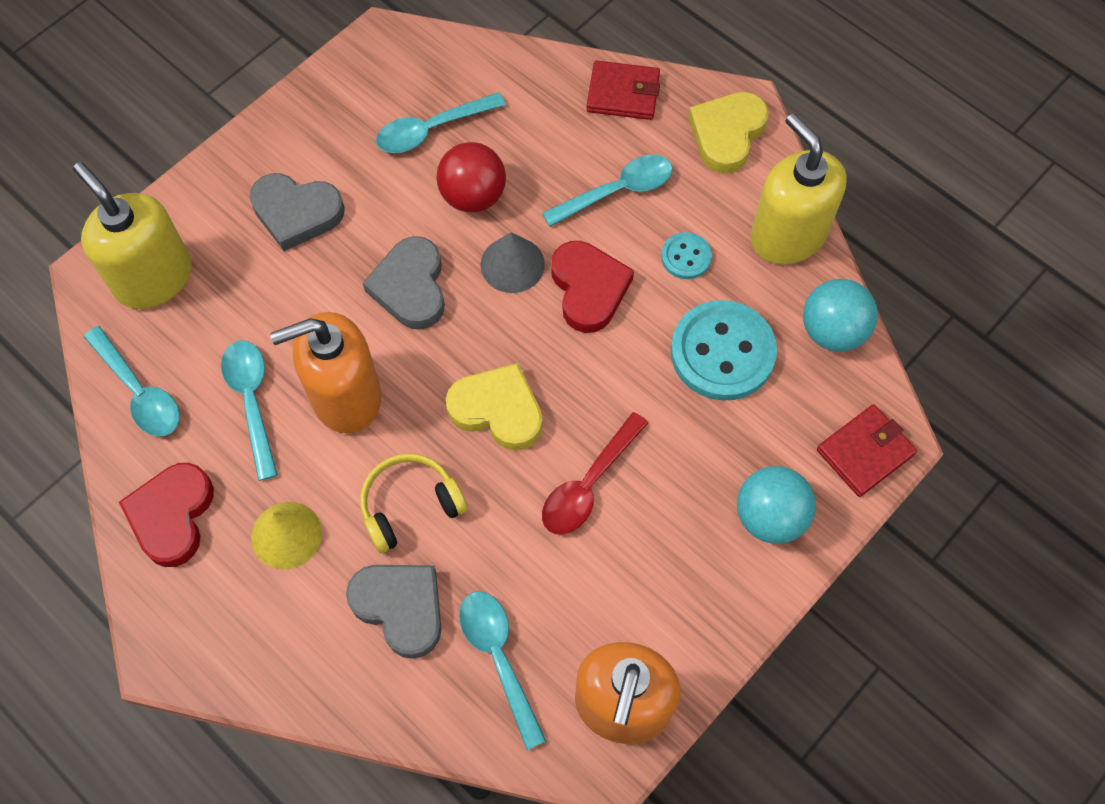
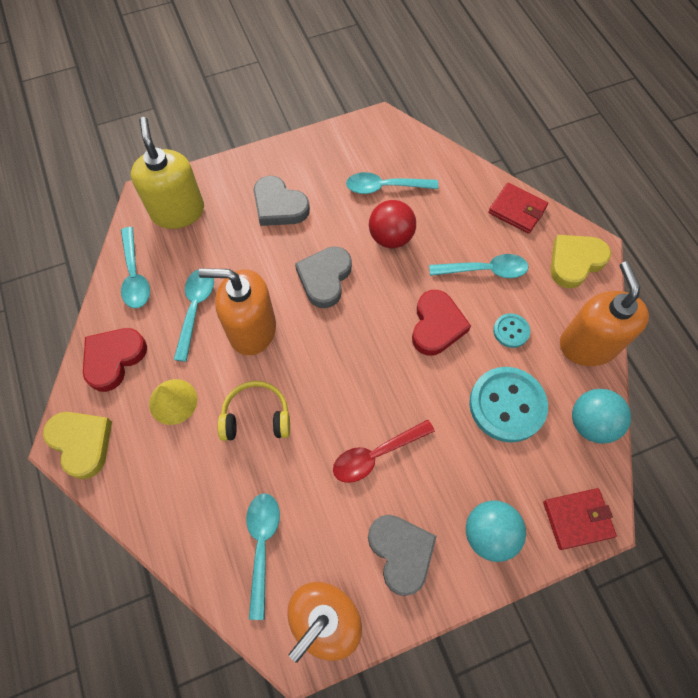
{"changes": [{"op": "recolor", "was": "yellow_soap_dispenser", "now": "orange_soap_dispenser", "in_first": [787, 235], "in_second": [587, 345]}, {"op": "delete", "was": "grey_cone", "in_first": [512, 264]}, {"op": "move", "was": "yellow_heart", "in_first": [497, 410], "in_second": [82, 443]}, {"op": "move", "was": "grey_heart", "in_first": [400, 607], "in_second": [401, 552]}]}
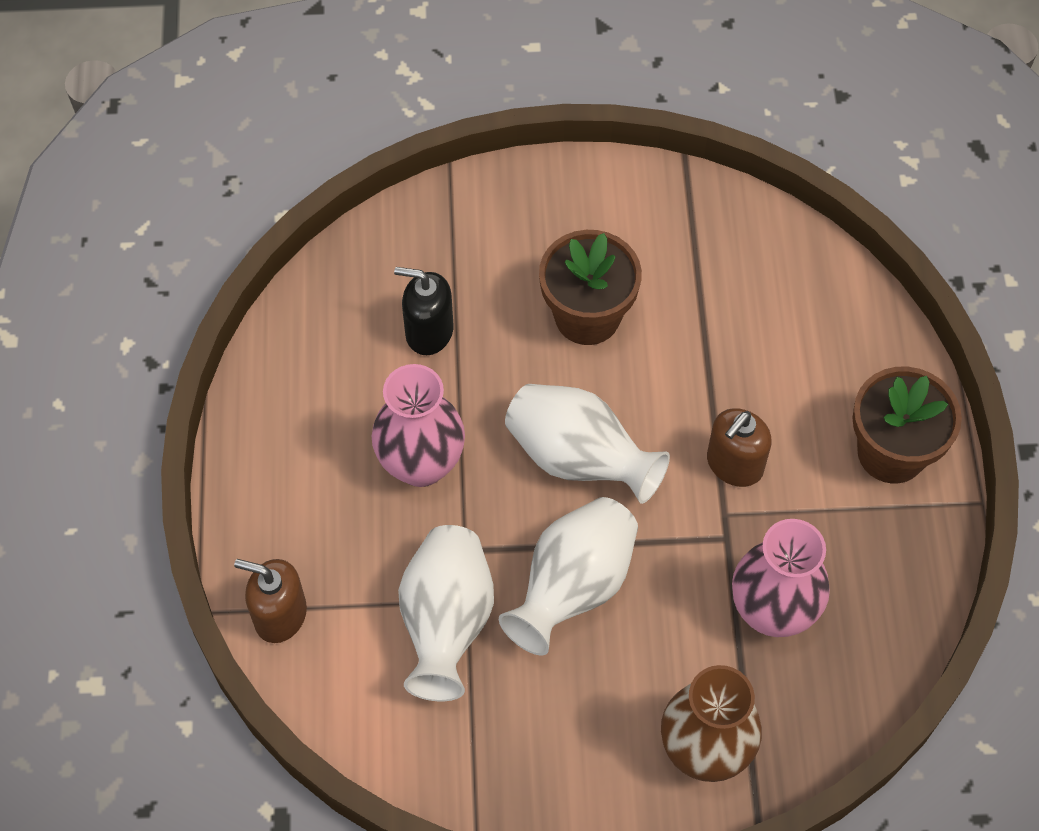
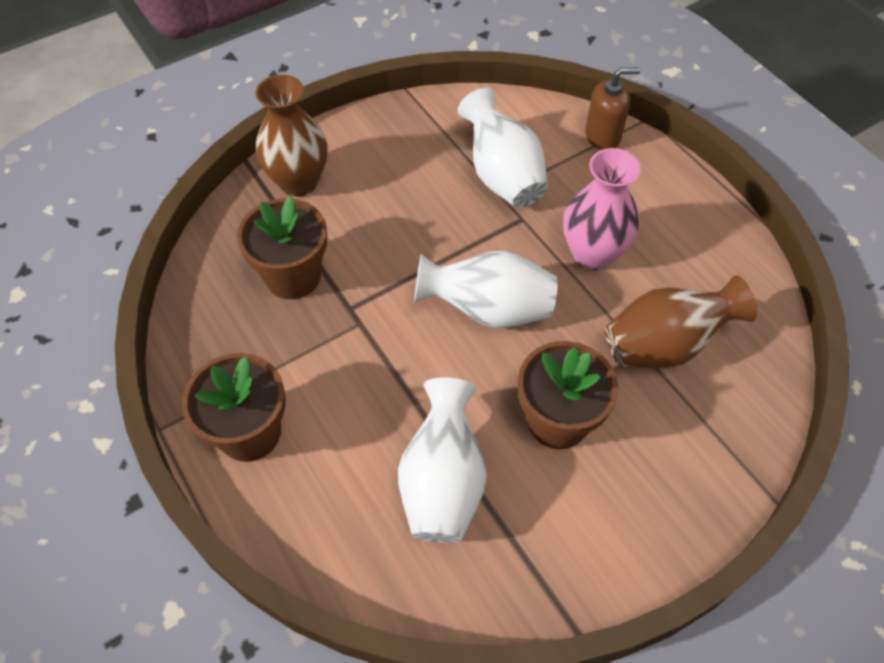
{"changes": [{"op": "replace", "was": "black_soap_dispenser", "now": "brown_vase", "in_first": [429, 331], "in_second": [665, 345]}, {"op": "delete", "was": "brown_soap_dispenser", "in_first": [734, 464]}, {"op": "move", "was": "white_vase", "in_first": [572, 587], "in_second": [443, 482]}, {"op": "replace", "was": "pink_vase", "now": "brown_flower_pot", "in_first": [772, 611], "in_second": [293, 276]}]}
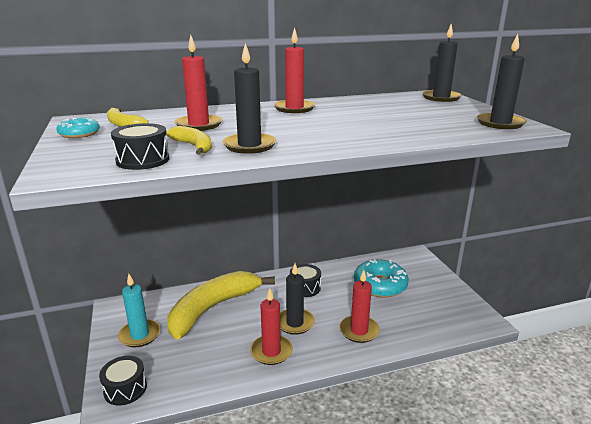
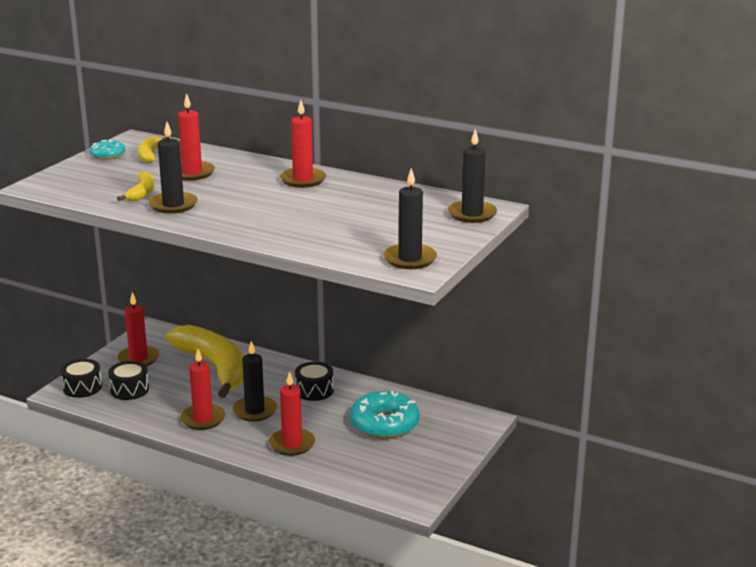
{"changes": [{"op": "move", "was": "black_drum", "in_first": [143, 160], "in_second": [129, 390]}, {"op": "rotate", "was": "yellow_banana", "in_first": [213, 308], "in_second": [215, 367], "clockwise": 60}, {"op": "recolor", "was": "turquoise_candle", "now": "red_candle", "in_first": [140, 335], "in_second": [138, 359]}]}
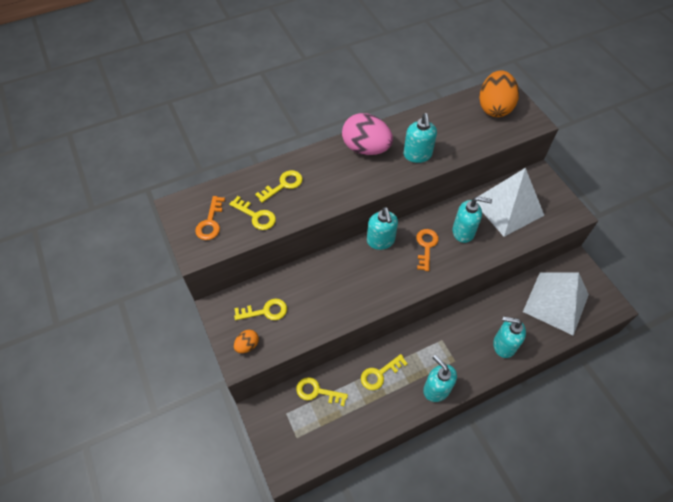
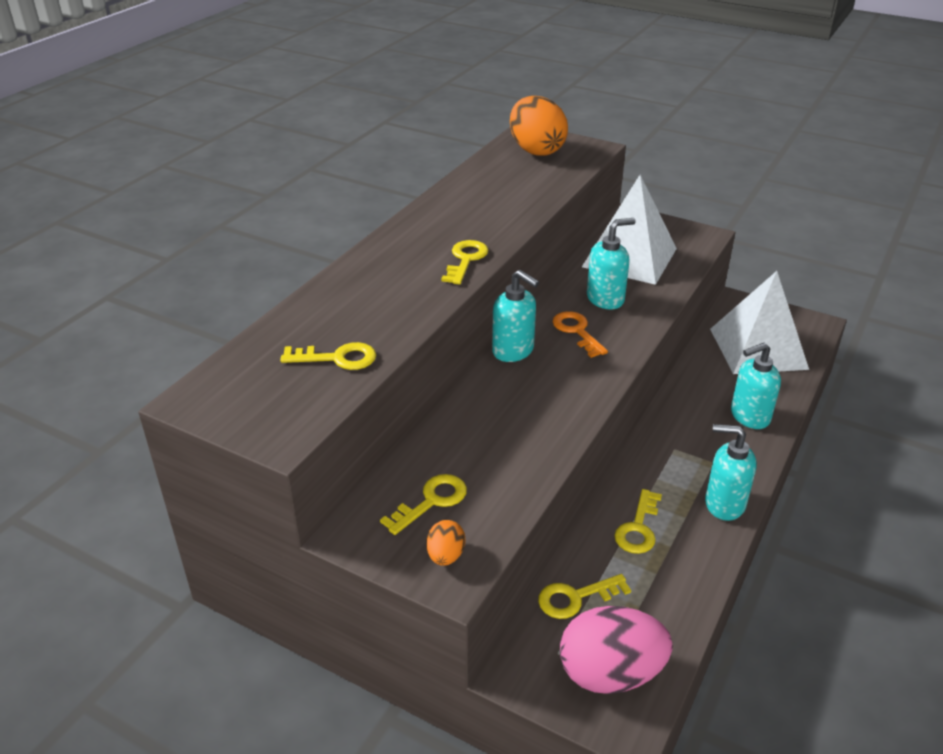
{"changes": [{"op": "move", "was": "pink_egg", "in_first": [366, 148], "in_second": [610, 673]}, {"op": "delete", "was": "turquoise_soap_dispenser", "in_first": [417, 155]}, {"op": "move", "was": "yellow_key", "in_first": [283, 185], "in_second": [465, 260]}, {"op": "delete", "was": "orange_key", "in_first": [210, 222]}]}
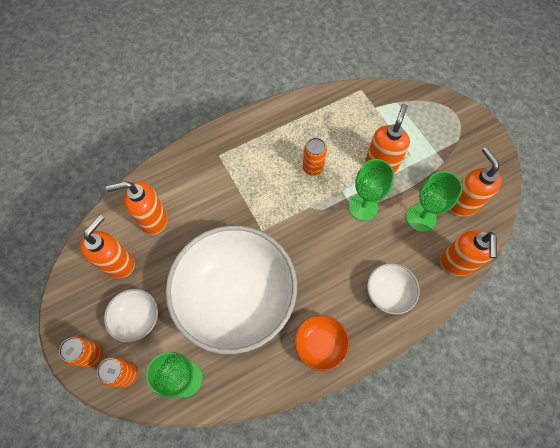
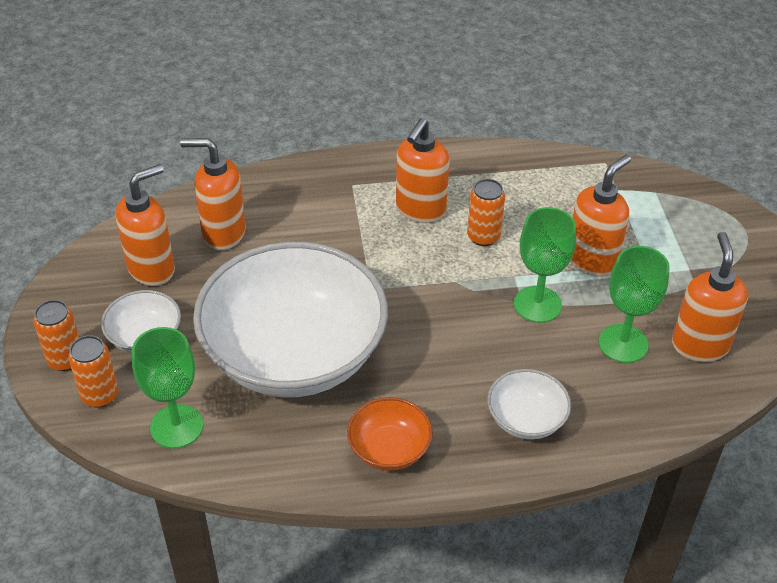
{"changes": [{"op": "move", "was": "orange_soap_dispenser", "in_first": [456, 263], "in_second": [420, 210]}]}
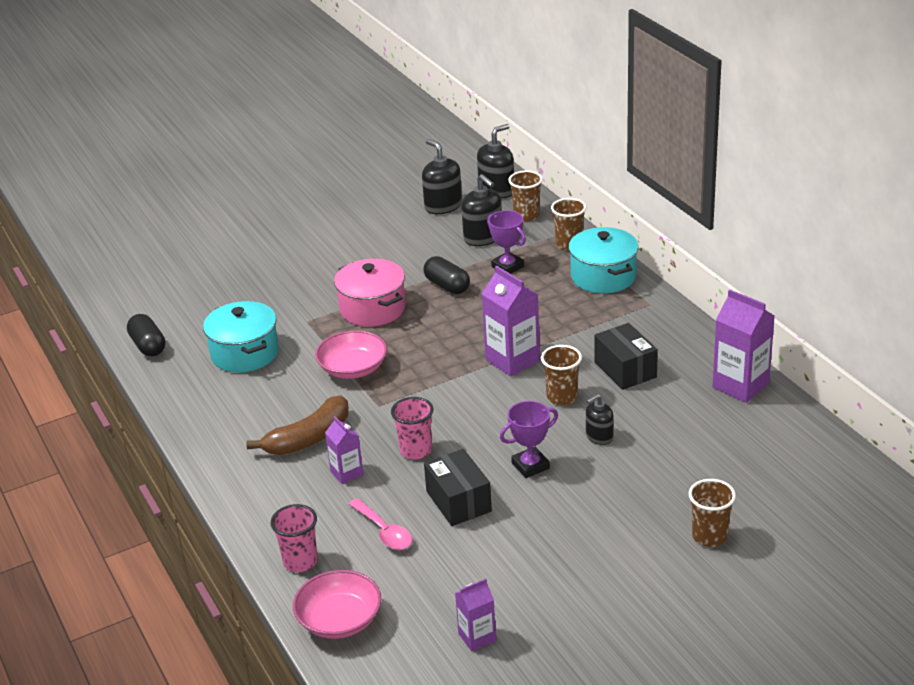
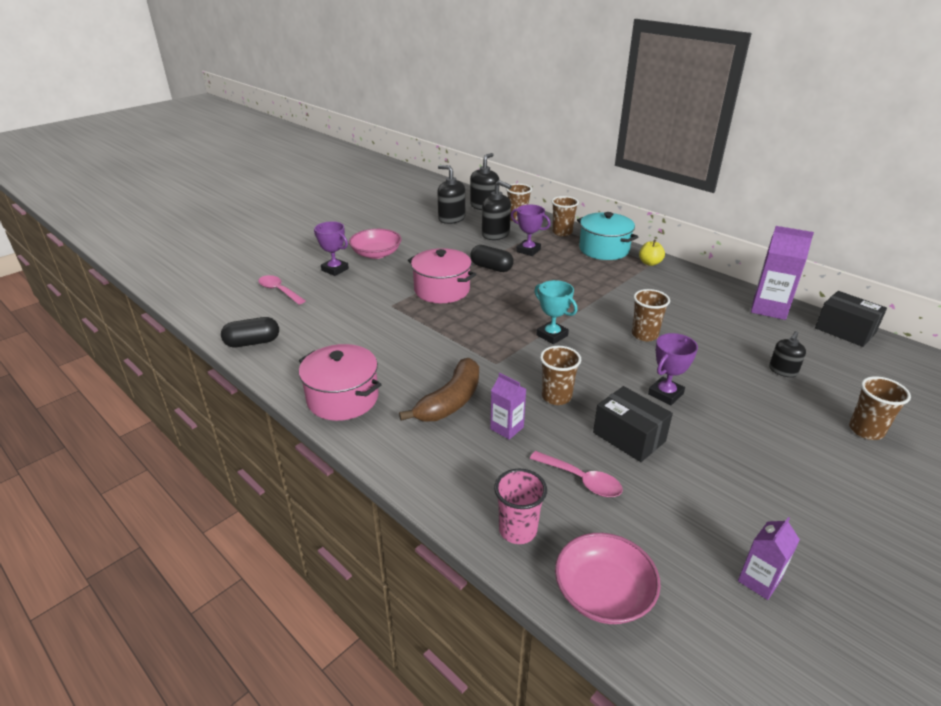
{"changes": [{"op": "delete", "was": "purple_carton", "in_first": [512, 360]}, {"op": "delete", "was": "turquoise_pot", "in_first": [245, 353]}, {"op": "rotate", "was": "black_capsule", "in_first": [148, 346], "in_second": [252, 342], "clockwise": -60}, {"op": "move", "was": "black_box", "in_first": [625, 370], "in_second": [845, 330]}, {"op": "move", "was": "pink_bowl", "in_first": [353, 368], "in_second": [376, 254]}, {"op": "move", "was": "black_soap_dispenser", "in_first": [599, 436], "in_second": [783, 370]}, {"op": "recolor", "was": "pink_cup", "now": "brown_cup", "in_first": [416, 450], "in_second": [556, 397]}, {"op": "insert", "now": "purple_trophy", "in_second": [335, 269]}, {"op": "insert", "now": "yellow_apple", "in_second": [649, 263]}, {"op": "insert", "now": "pink_spoon", "in_second": [279, 291]}, {"op": "insert", "now": "turquoise_trophy", "in_second": [552, 335]}, {"op": "insert", "now": "pink_pot", "in_second": [343, 398]}]}
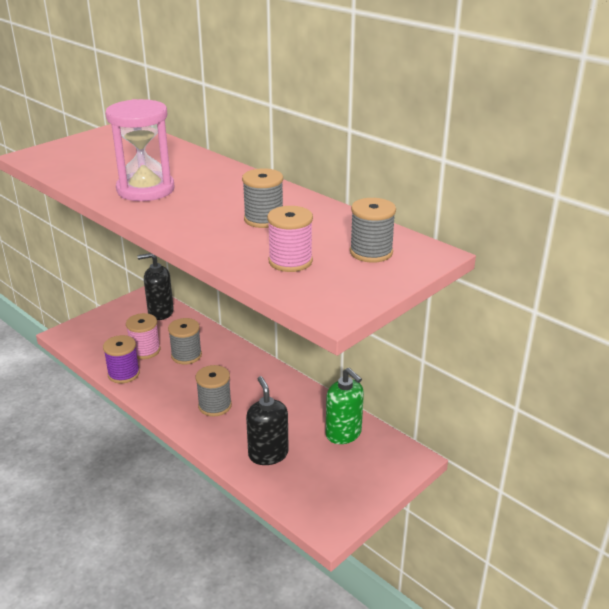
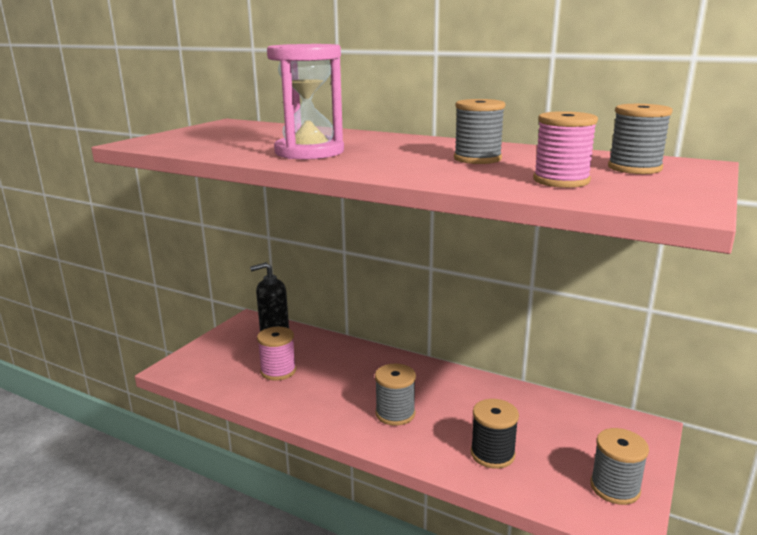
{"changes": [{"op": "move", "was": "grey_spool", "in_first": [186, 355], "in_second": [615, 488]}, {"op": "delete", "was": "purple_spool", "in_first": [124, 374]}, {"op": "delete", "was": "green_soap_dispenser", "in_first": [343, 434]}, {"op": "replace", "was": "black_soap_dispenser", "now": "black_spool", "in_first": [268, 454], "in_second": [492, 454]}]}
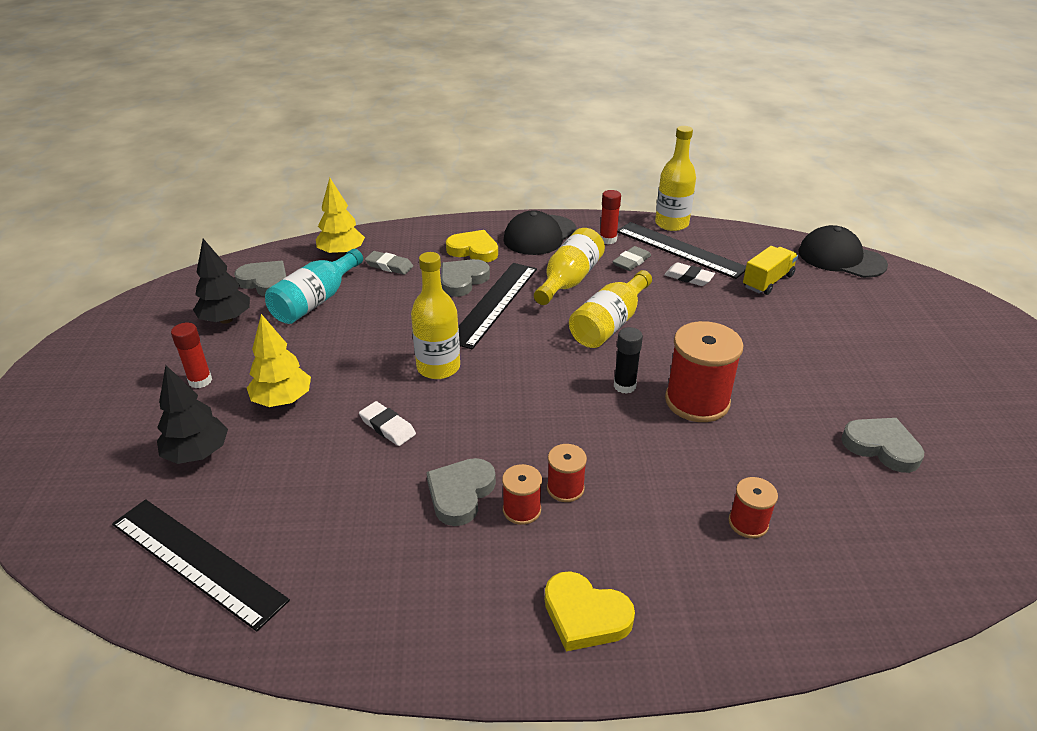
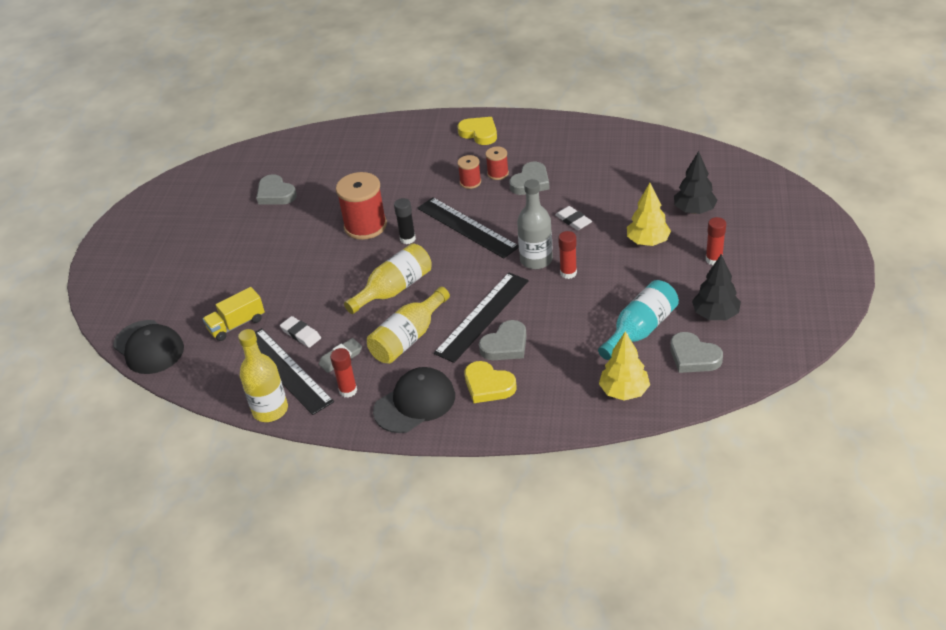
{"changes": [{"op": "delete", "was": "grey_eraser", "in_first": [389, 266]}, {"op": "recolor", "was": "yellow_bottle", "now": "grey_bottle", "in_first": [438, 367], "in_second": [536, 260]}, {"op": "delete", "was": "red_spool", "in_first": [748, 523]}, {"op": "move", "was": "black_ruler", "in_first": [196, 561], "in_second": [467, 227]}, {"op": "insert", "now": "red_glue_stick", "in_second": [568, 273]}]}
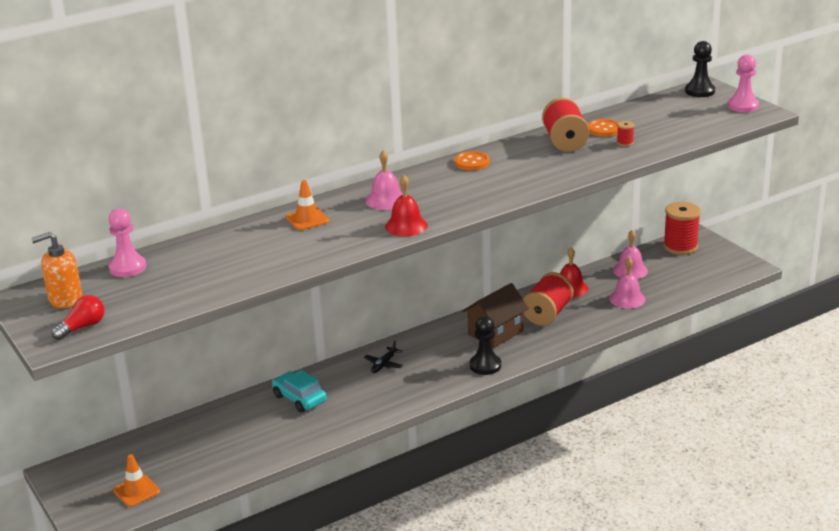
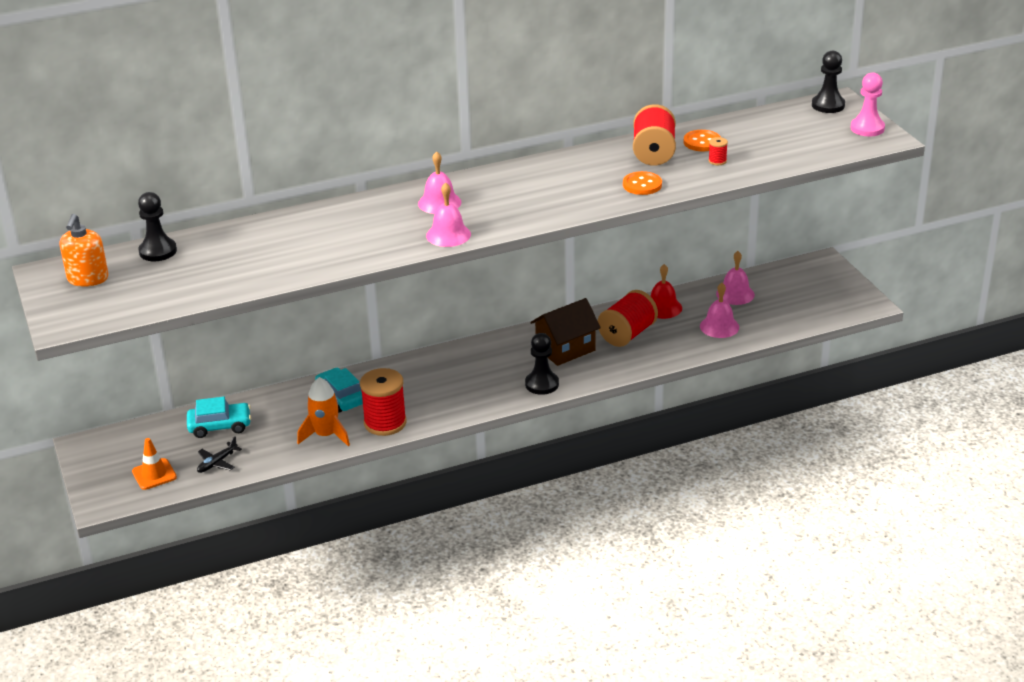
{"changes": [{"op": "move", "was": "orange_button", "in_first": [472, 162], "in_second": [642, 185]}, {"op": "recolor", "was": "red_bell", "now": "pink_bell", "in_first": [406, 226], "in_second": [448, 235]}, {"op": "delete", "was": "orange_traffic_cone", "in_first": [307, 219]}, {"op": "move", "was": "red_spool", "in_first": [680, 247], "in_second": [385, 423]}, {"op": "recolor", "was": "pink_pawn", "now": "black_pawn", "in_first": [127, 267], "in_second": [158, 251]}, {"op": "rotate", "was": "orange_soap_dispenser", "in_first": [65, 299], "in_second": [88, 279], "clockwise": -75}, {"op": "delete", "was": "red_light_bulb", "in_first": [82, 327]}, {"op": "move", "was": "black_plane", "in_first": [384, 364], "in_second": [217, 462]}, {"op": "insert", "now": "orange_rocket", "in_second": [326, 435]}, {"op": "insert", "now": "turquoise_car", "in_second": [220, 426]}]}
